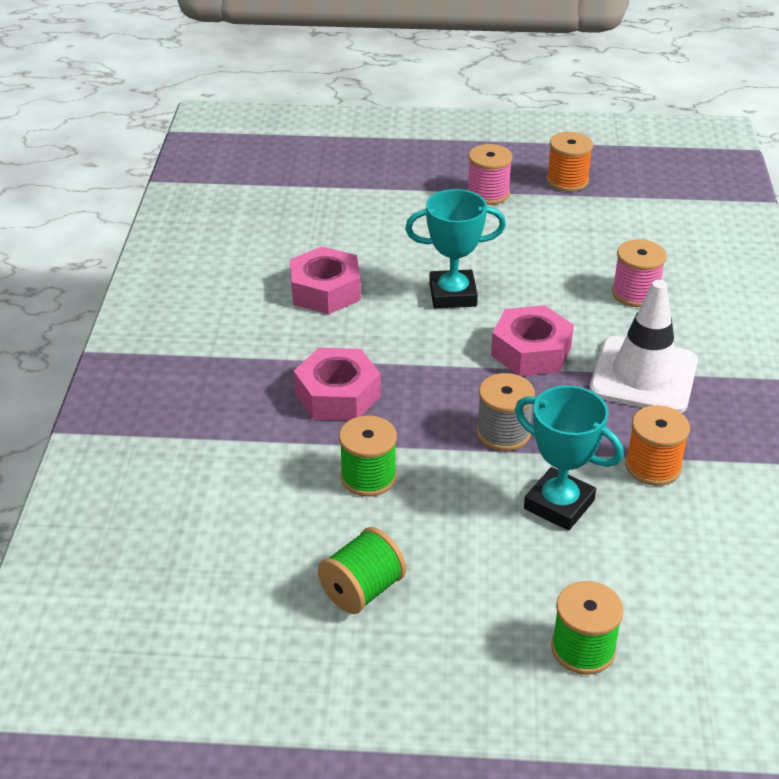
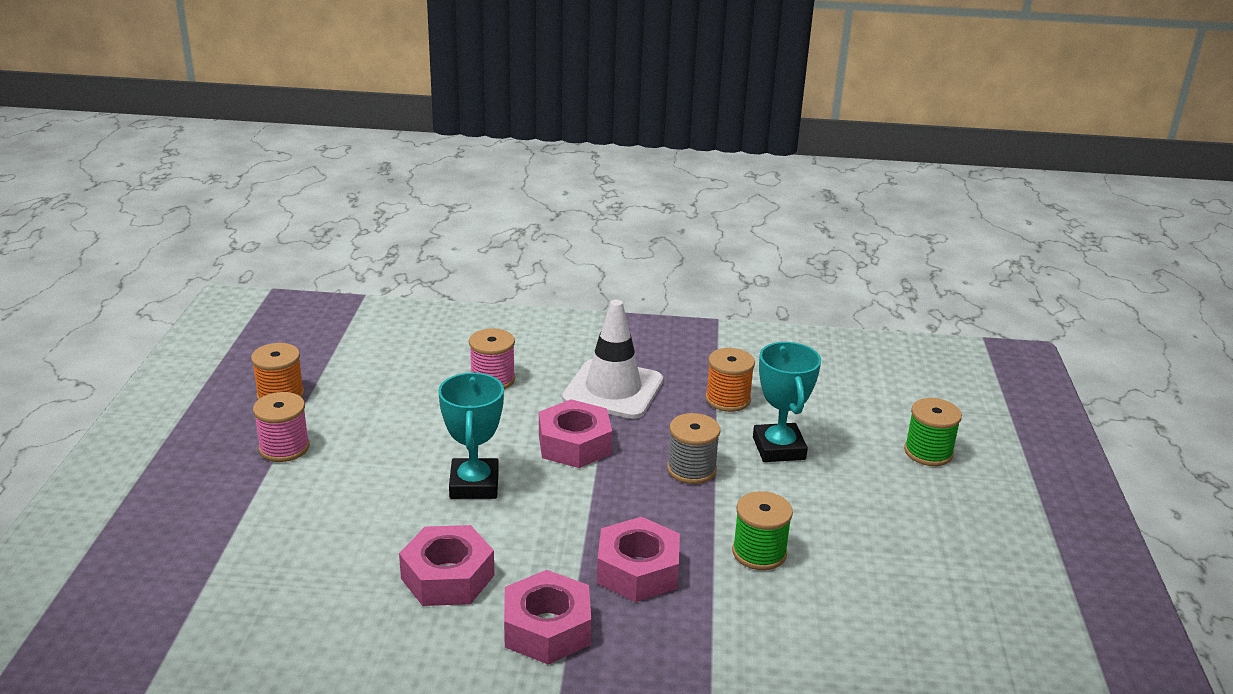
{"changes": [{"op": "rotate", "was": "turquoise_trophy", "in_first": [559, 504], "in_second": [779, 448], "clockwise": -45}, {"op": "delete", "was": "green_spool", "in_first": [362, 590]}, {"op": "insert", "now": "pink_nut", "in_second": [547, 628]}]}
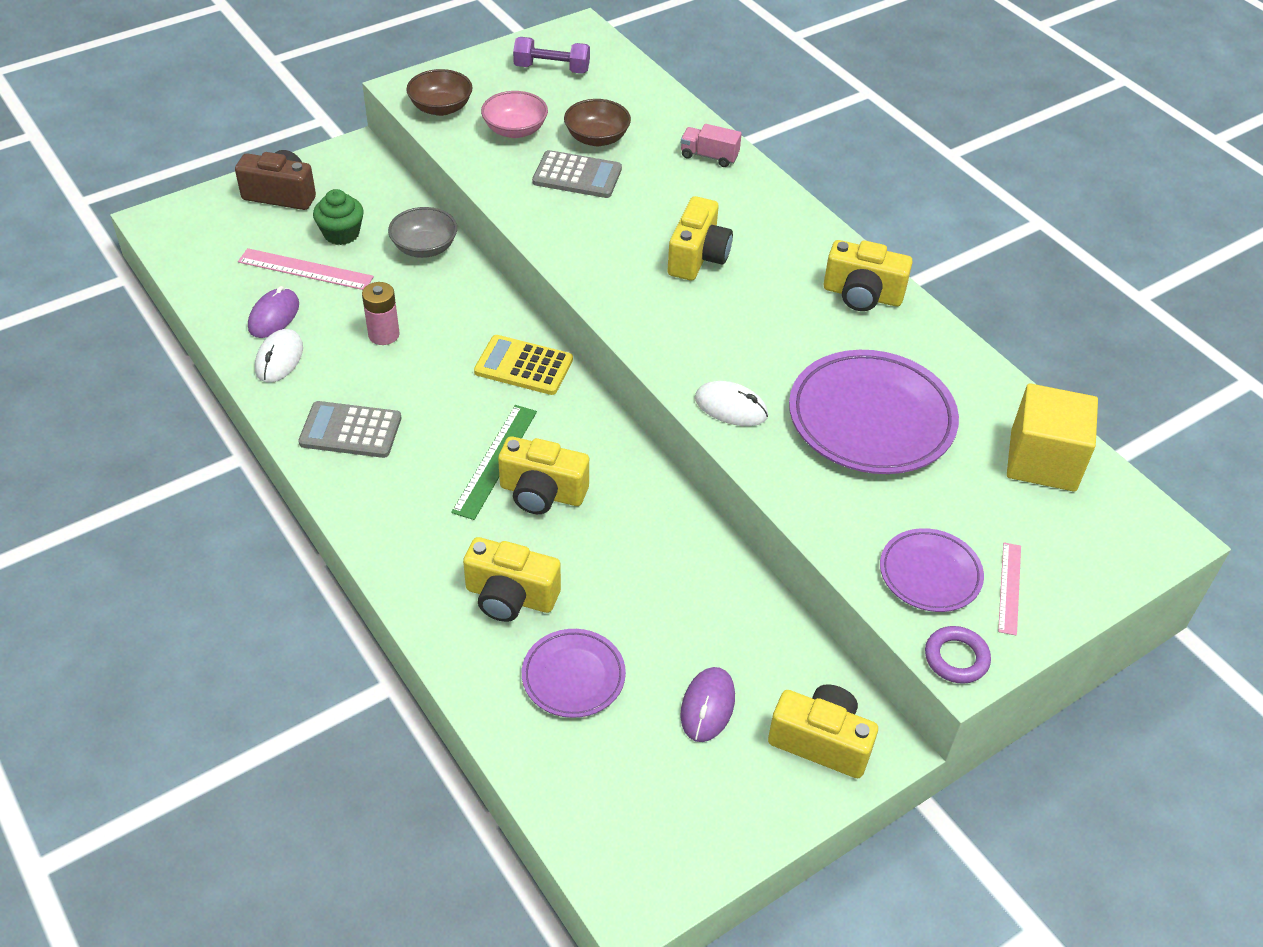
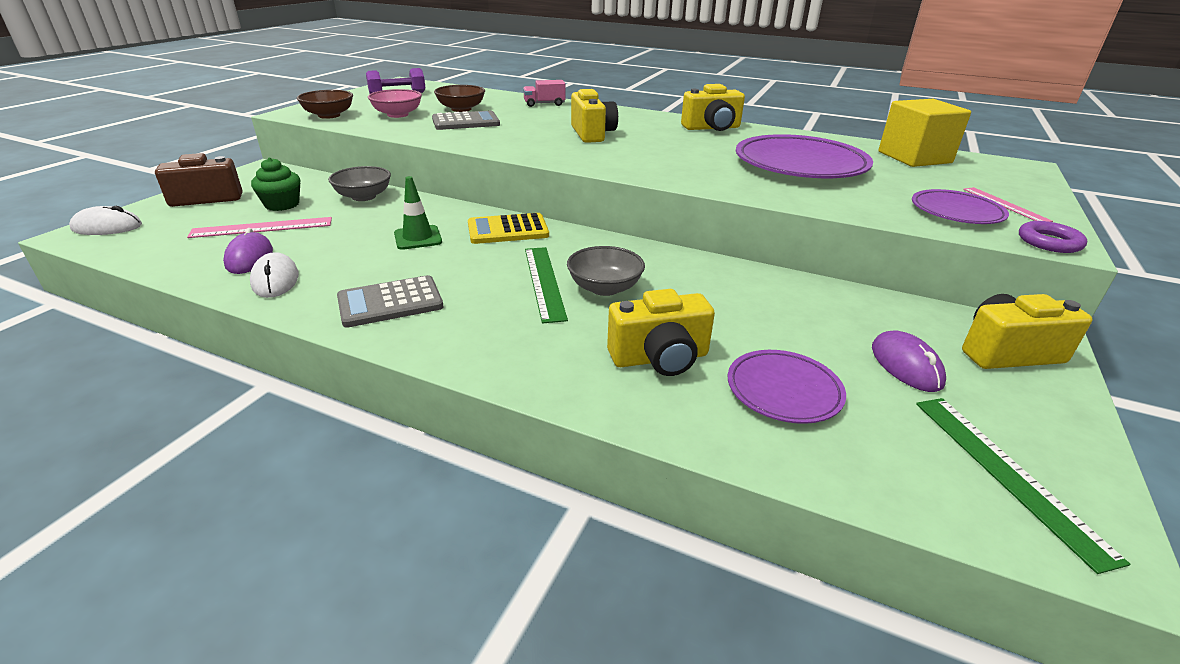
{"changes": [{"op": "delete", "was": "pink_battery", "in_first": [384, 334]}, {"op": "move", "was": "white_mouse", "in_first": [731, 407], "in_second": [107, 227]}, {"op": "replace", "was": "yellow_camera", "now": "grey_bowl", "in_first": [542, 493], "in_second": [604, 288]}, {"op": "insert", "now": "green_traffic_cone", "in_second": [418, 238]}, {"op": "insert", "now": "green_ruler", "in_second": [1007, 473]}]}
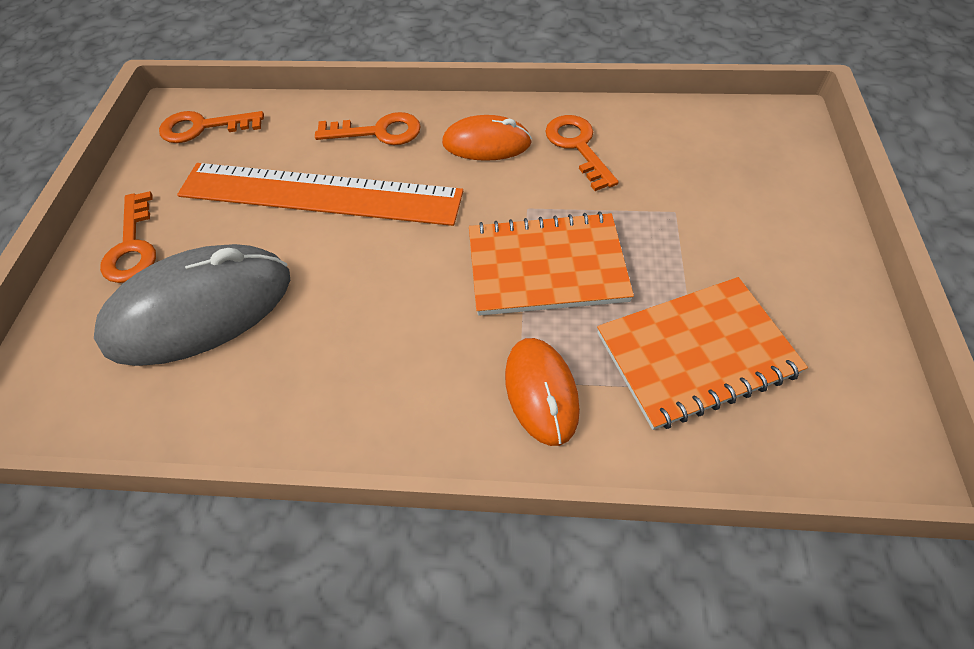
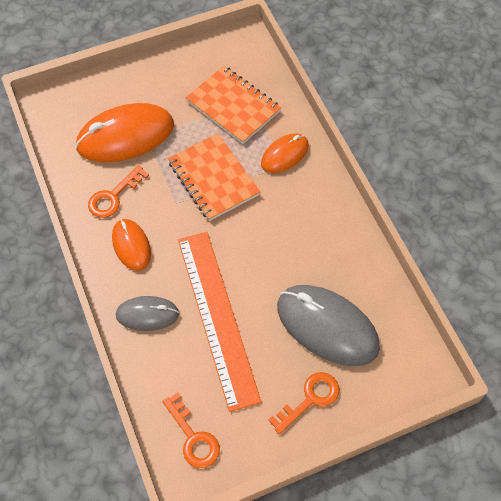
{"changes": [{"op": "replace", "was": "orange_key", "now": "grey_mouse", "in_first": [378, 132], "in_second": [147, 314]}, {"op": "insert", "now": "orange_mouse", "in_second": [125, 136]}]}
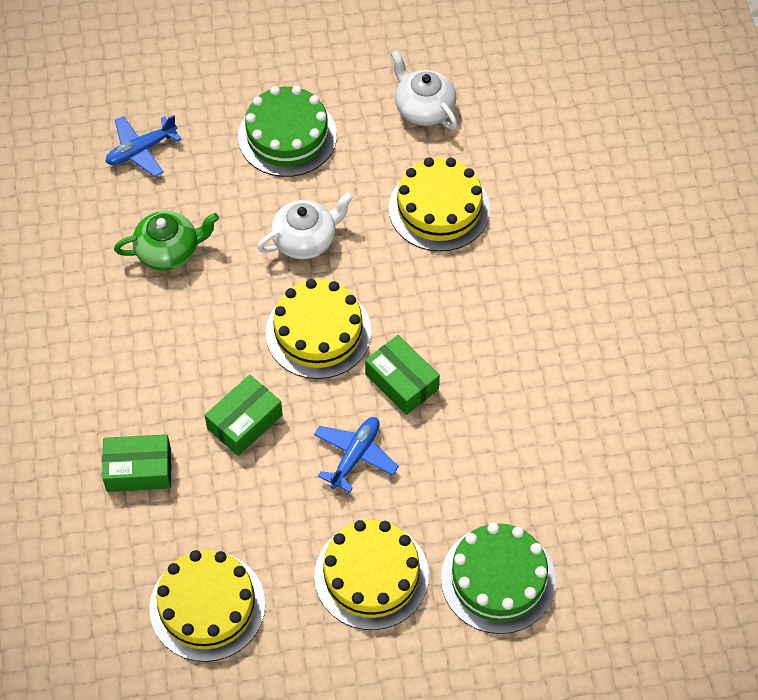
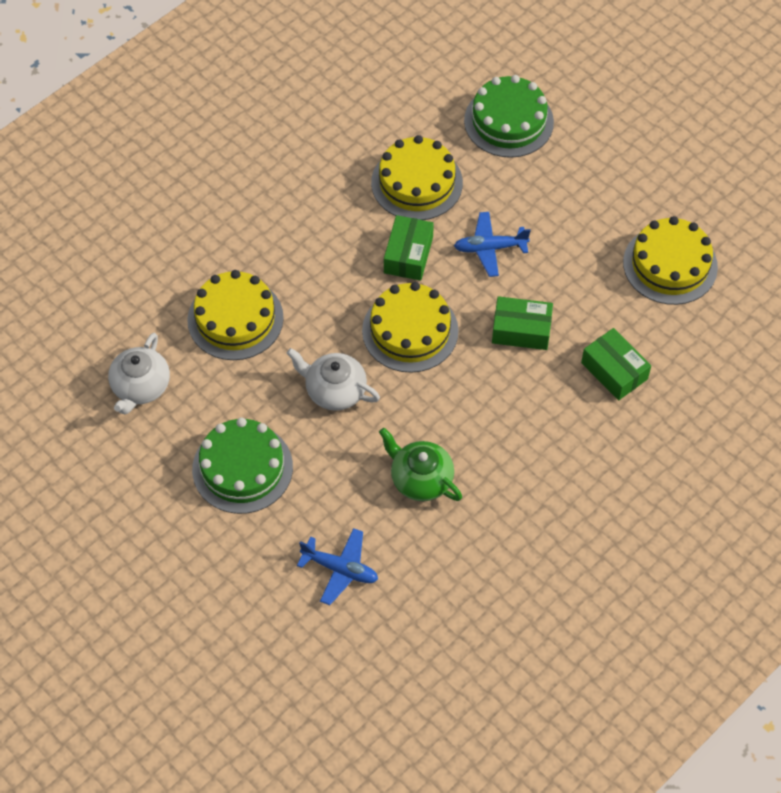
{"changes": [{"op": "move", "was": "yellow_cake", "in_first": [371, 575], "in_second": [417, 183]}]}
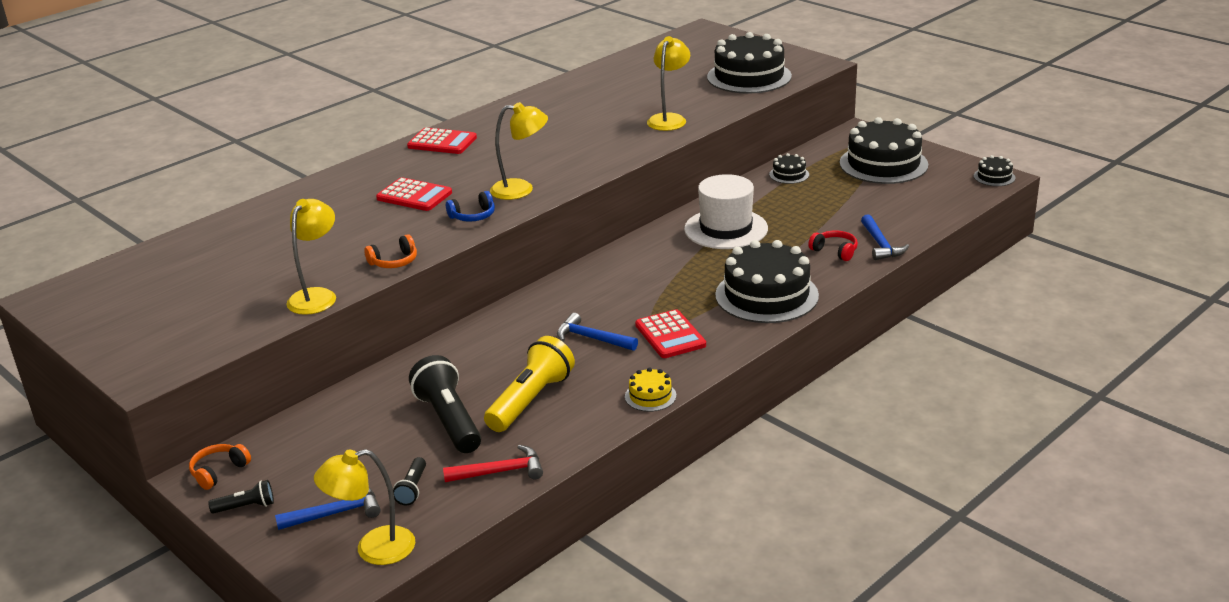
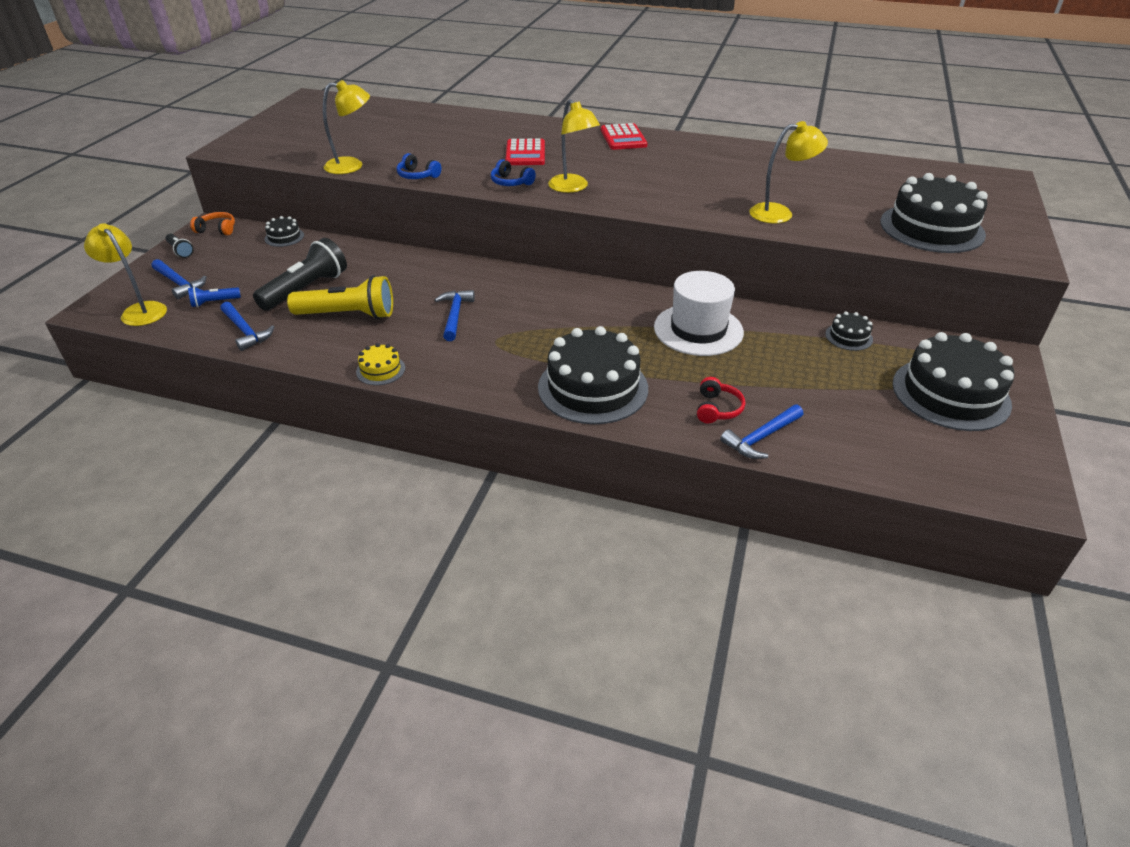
{"changes": [{"op": "move", "was": "black_cake", "in_first": [994, 177], "in_second": [284, 237]}, {"op": "recolor", "was": "orange_headphones", "now": "blue_headphones", "in_first": [394, 262], "in_second": [417, 176]}, {"op": "delete", "was": "red_calculator", "in_first": [670, 335]}, {"op": "recolor", "was": "red_hammer", "now": "blue_hammer", "in_first": [500, 472], "in_second": [245, 331]}, {"op": "recolor", "was": "black_flashlight", "now": "blue_flashlight", "in_first": [412, 489], "in_second": [214, 302]}]}
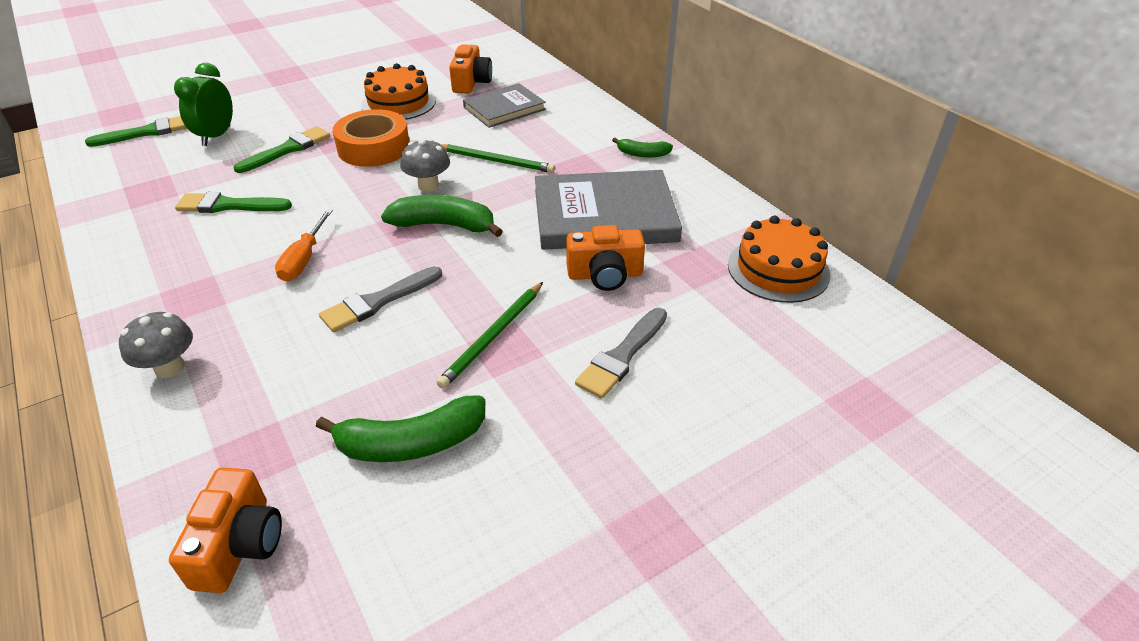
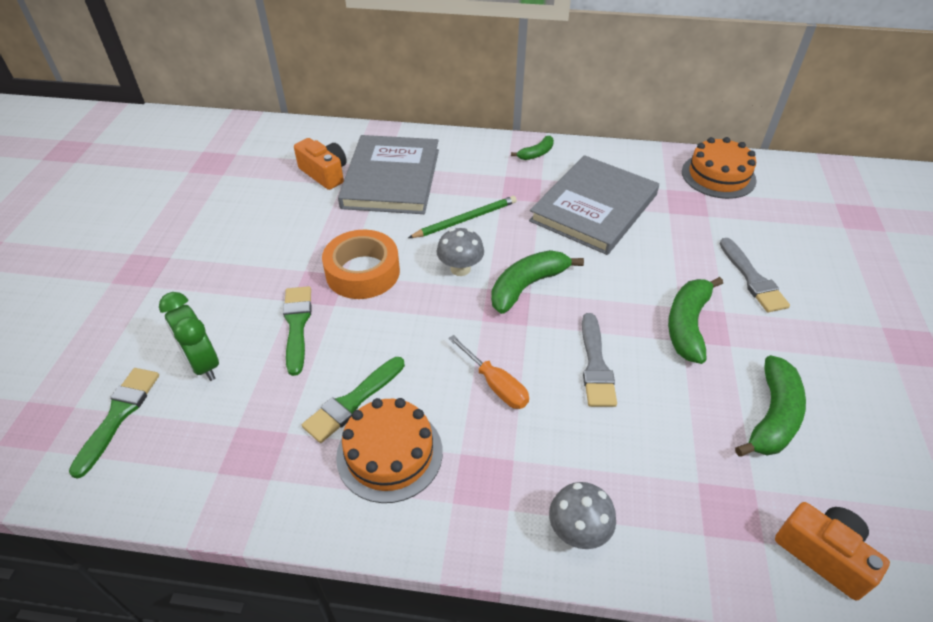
{"changes": [{"op": "move", "was": "orange_cake", "in_first": [398, 103], "in_second": [389, 453]}, {"op": "resize", "was": "grey_book", "in_first": [504, 108], "in_second": [391, 178], "ratio": 1.66}, {"op": "delete", "was": "orange_camera", "in_first": [605, 275]}, {"op": "replace", "was": "green_pencil", "now": "green_banana", "in_first": [493, 336], "in_second": [687, 325]}]}
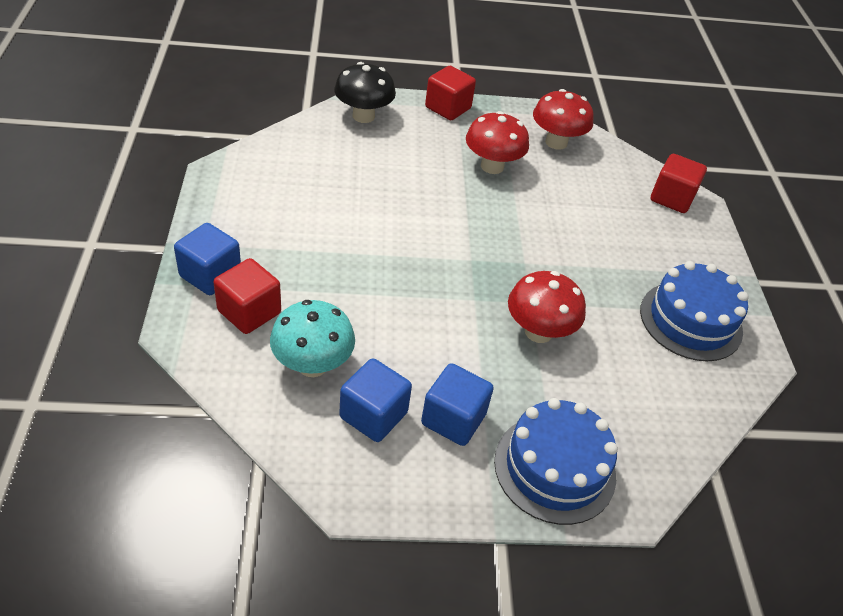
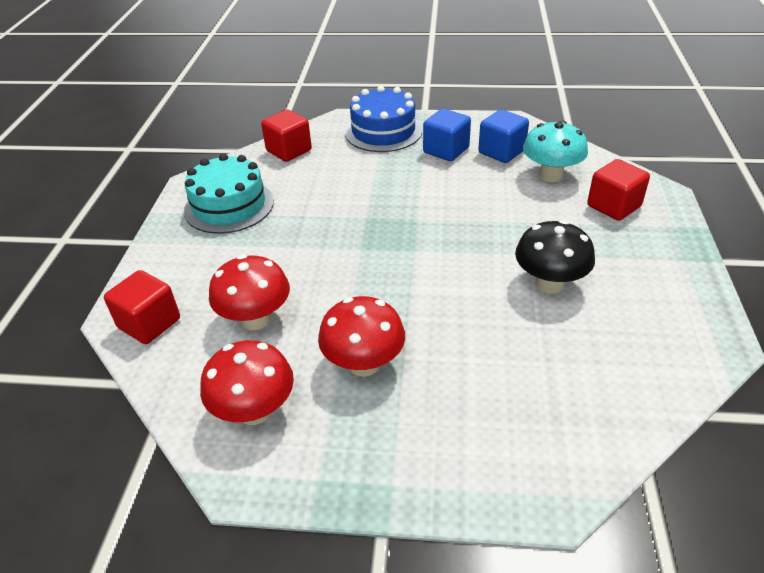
{"changes": [{"op": "move", "was": "black_mushroom", "in_first": [363, 116], "in_second": [549, 283]}, {"op": "move", "was": "red_cube", "in_first": [448, 108], "in_second": [289, 151]}, {"op": "delete", "was": "blue_cube", "in_first": [210, 275]}, {"op": "recolor", "was": "blue_cake", "now": "turquoise_cake", "in_first": [691, 320], "in_second": [229, 206]}, {"op": "move", "was": "red_mushroom", "in_first": [538, 332], "in_second": [256, 319]}]}
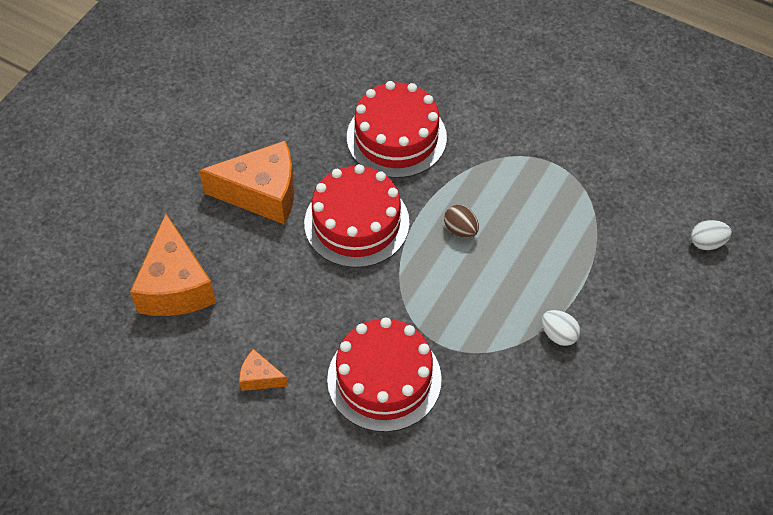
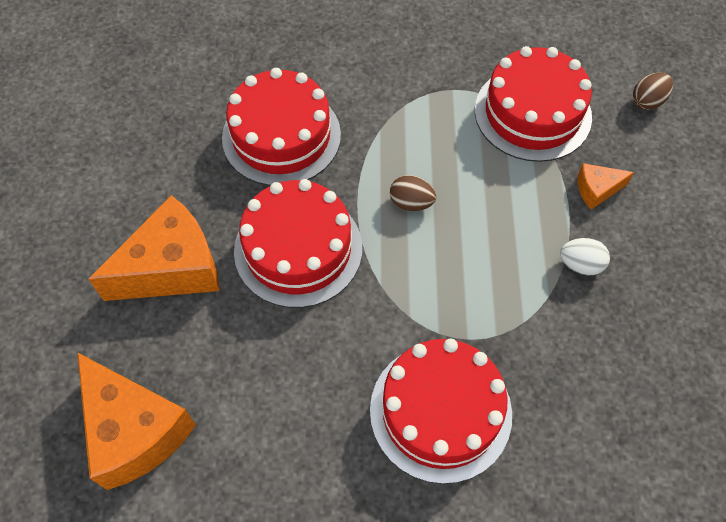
{"changes": [{"op": "recolor", "was": "white_egg", "now": "brown_egg", "in_first": [707, 243], "in_second": [647, 101]}, {"op": "move", "was": "orange_cheese", "in_first": [260, 377], "in_second": [597, 190]}, {"op": "insert", "now": "red_cake", "in_second": [532, 113]}]}
